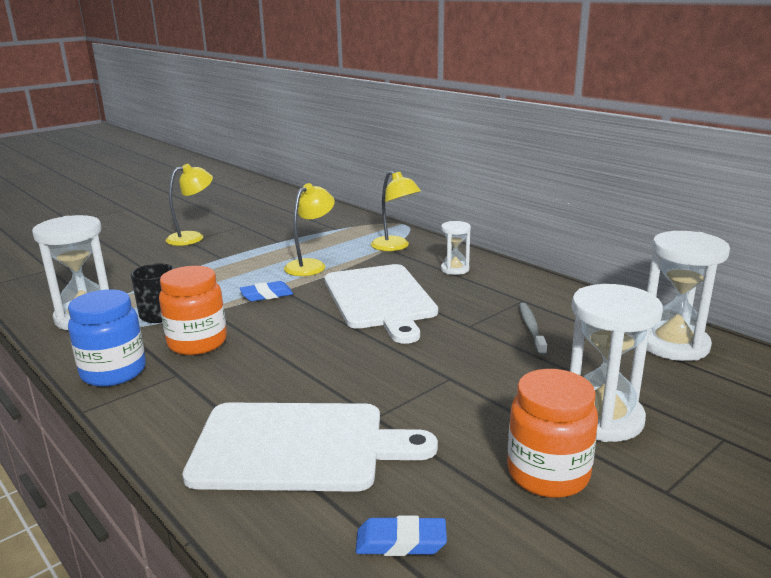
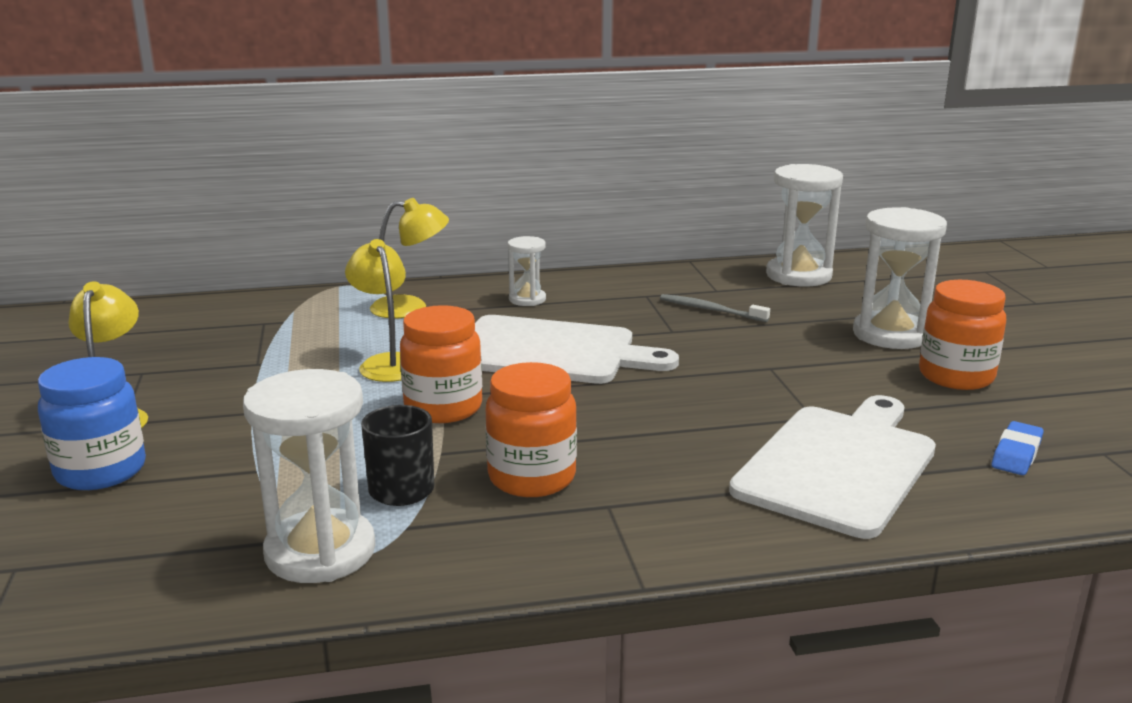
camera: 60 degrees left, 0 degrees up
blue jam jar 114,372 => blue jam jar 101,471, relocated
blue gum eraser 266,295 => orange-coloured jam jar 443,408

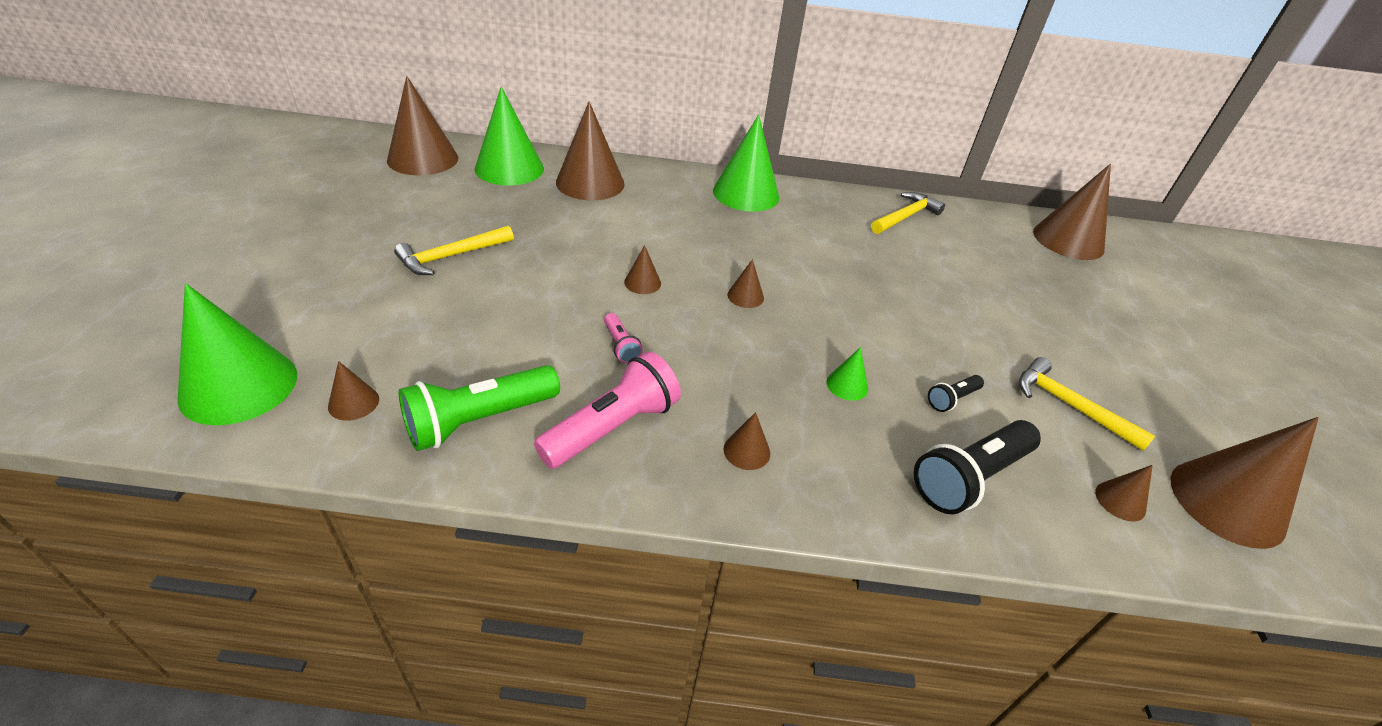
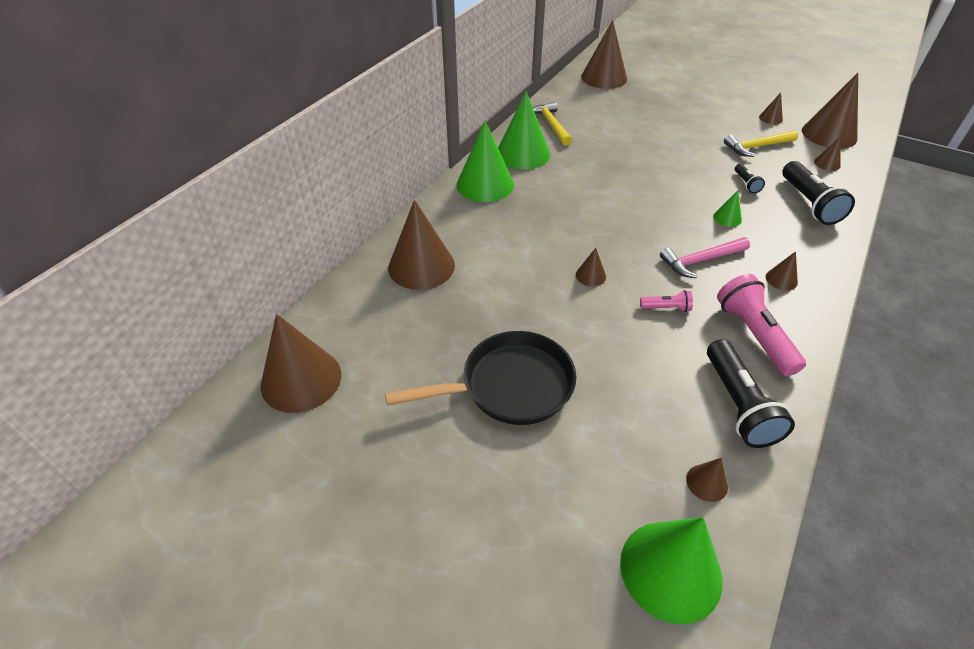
camera: 60 degrees left, 5 degrees up
bright yellow claw hammer 451,256 => black skillet 510,386
leaf-green flashlight 479,420 => black flashlight 738,404
leaf-green cone 509,168 => leaf-green cone 523,154, relocated
russet cone 745,296 => russet cone 770,118, relocated
nothing => rosy claw hammer 700,260

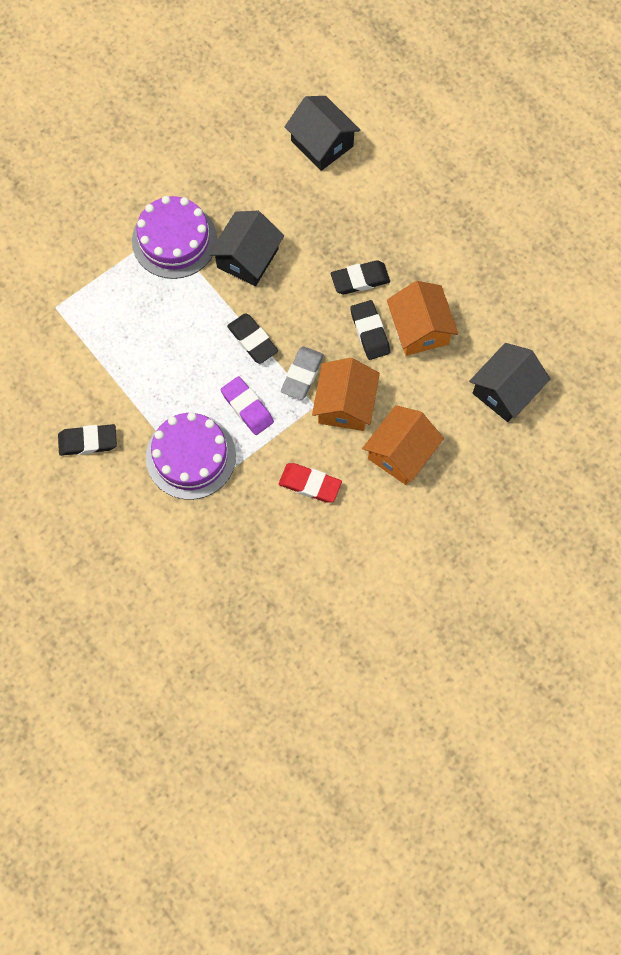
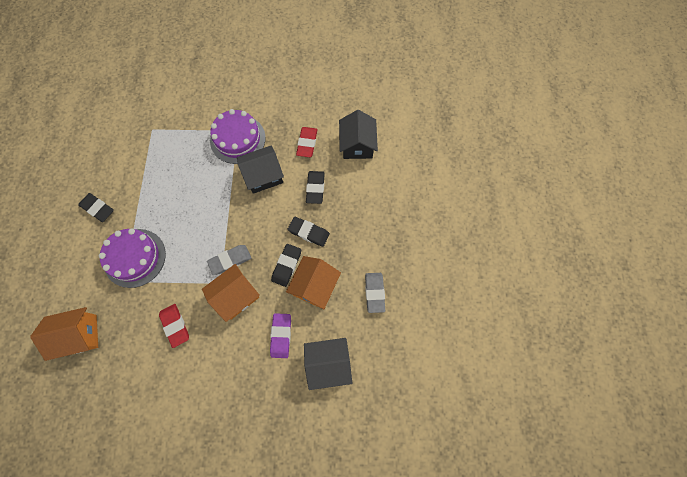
camera: 40 degrees right, 0 degrees up
royal purple gum eraser 247,407 => royal purple gum eraser 281,336, relocated
black gum eraser 252,340 => black gum eraser 315,188, relocated
orange-coloured cottage 401,453 => orange-coloured cottage 79,335, relocated
nothing => scarlet gum eraser 307,143
nothing => gray gum eraser 374,293

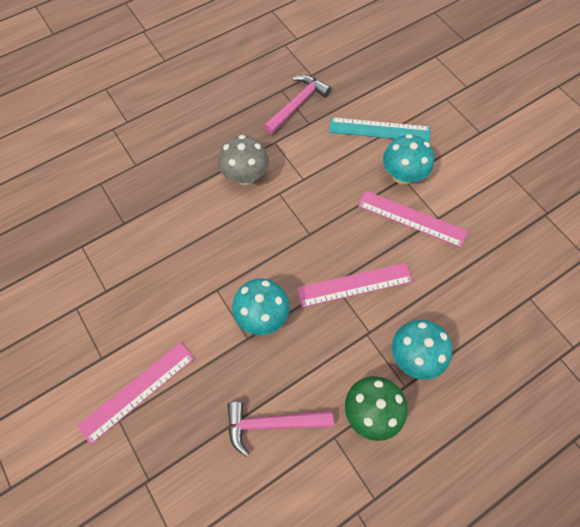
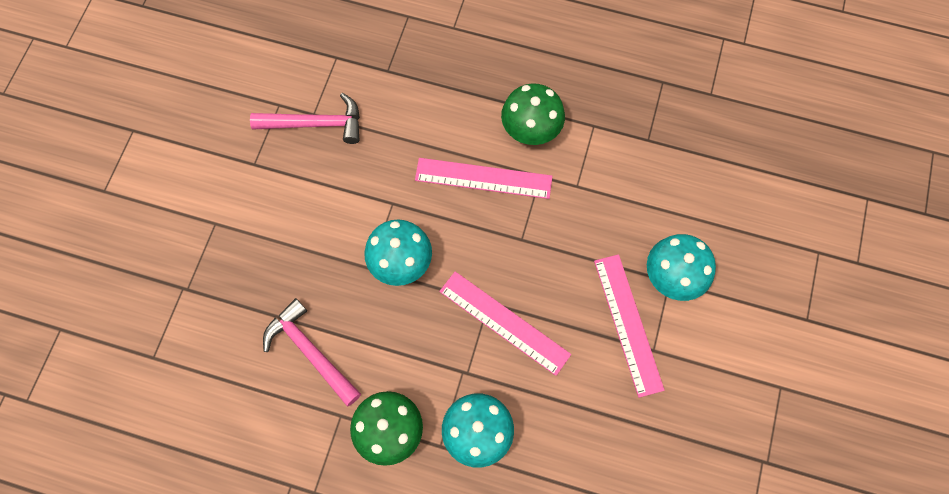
camera: 50 degrees right, 5 degrees up
rosy measuring stick 137,391 => rosy measuring stick 483,178, relocated
gray mushroom 245,176 => leaf-green mushroom 530,131
rosy claw hammer 297,104 => rosy claw hammer 315,124, relocated
teal measuring stick 379,129 => nothing

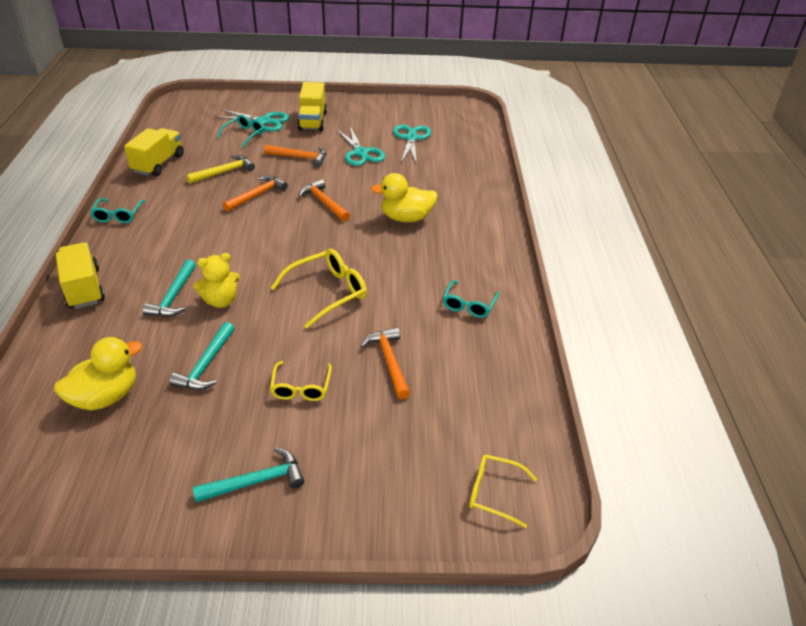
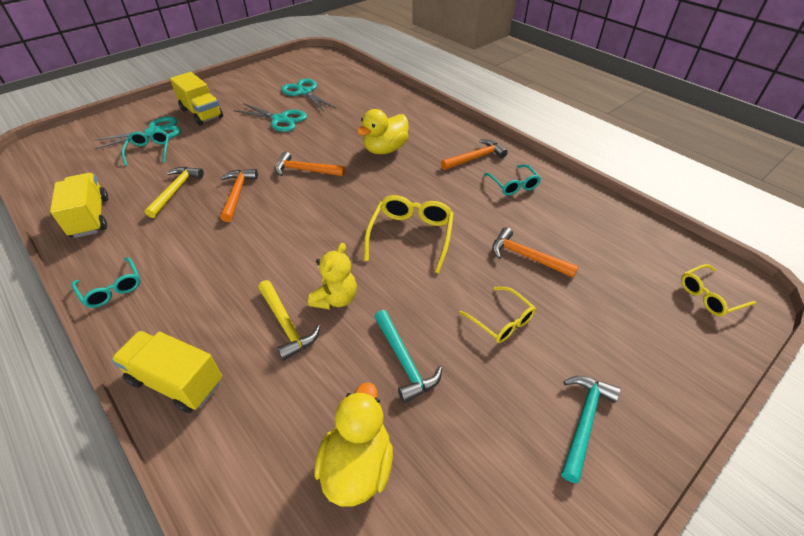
camera: 40 degrees left, 5 degrees up
teal claw hammer 173,296 => bright yellow claw hammer 286,325
orange-coloured claw hammer 300,158 => orange-coloured claw hammer 475,158, relocated

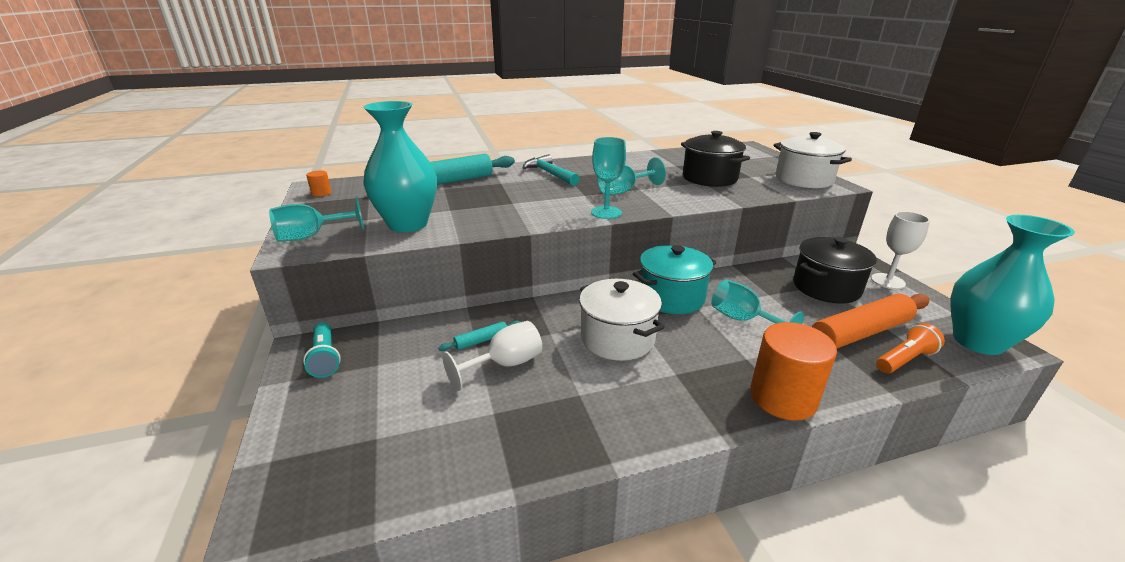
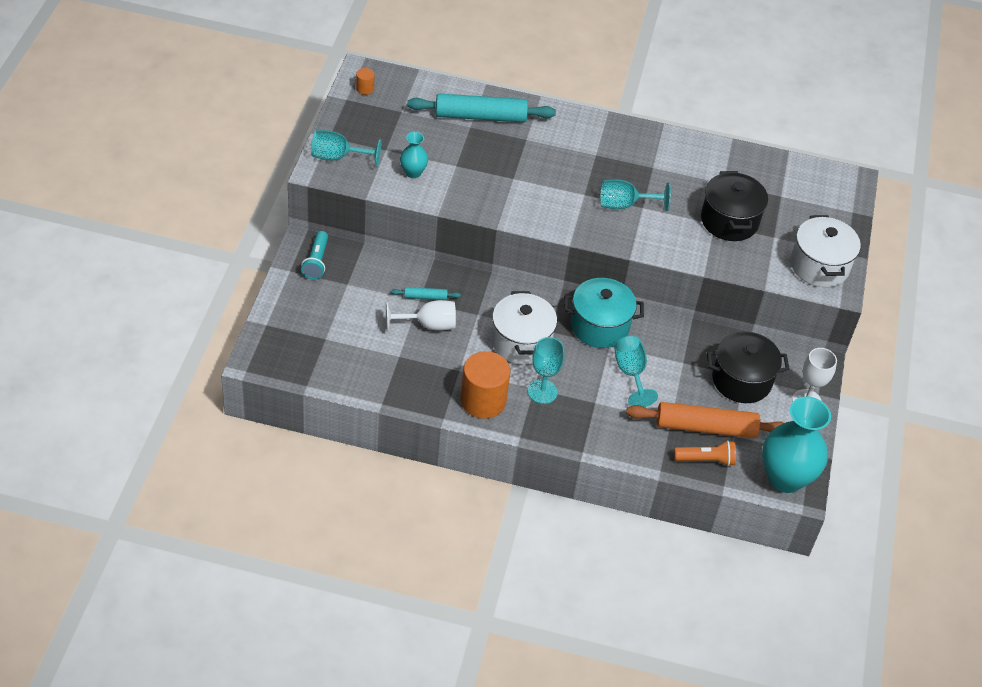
camera: 25 degrees right, 20 degrees up
teal flower vase 408,224 => teal flower vase 413,172, x0.48
teal claw hammer 549,174 => nothing
teal wine glass 606,212 => teal wine glass 542,391, relocated
orange-coloured cylinder shape 783,397 => orange-coloured cylinder shape 483,400, relocated

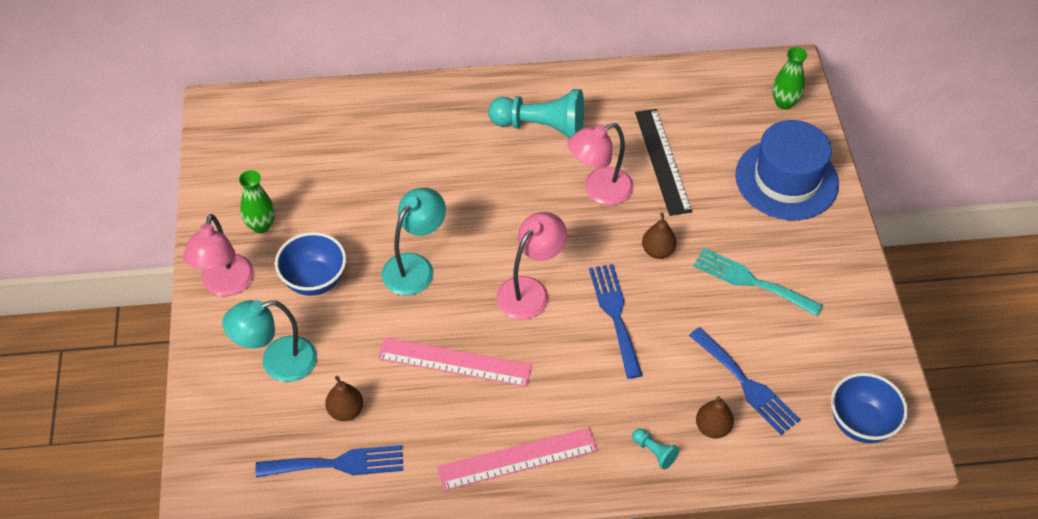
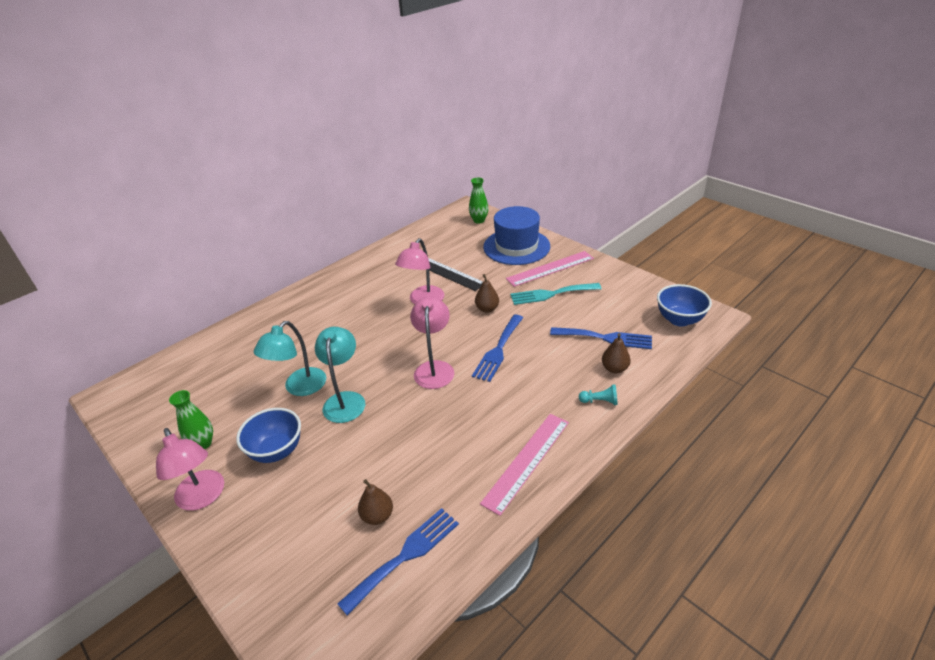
camera: 35 degrees left, 15 degrees down
teal reading lamp 277,363 => teal reading lamp 299,388, relocated
rosy measuring stick 454,362 => rosy measuring stick 550,268, relocated
teal chess pawn 541,127 => nothing
blue table fork 615,315 => blue table fork 498,350, 105 degrees counterclockwise

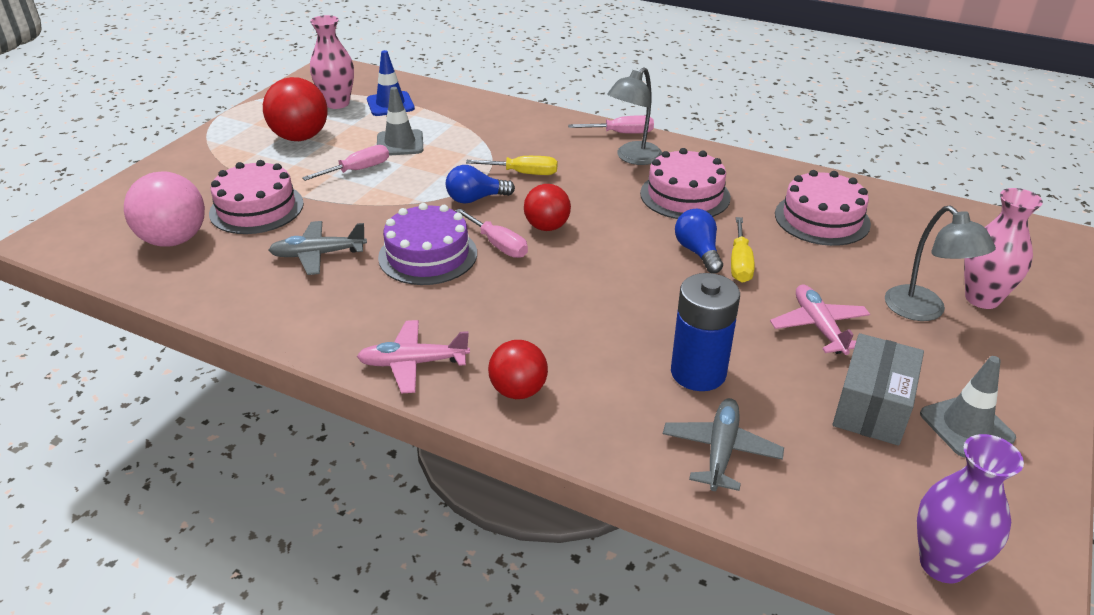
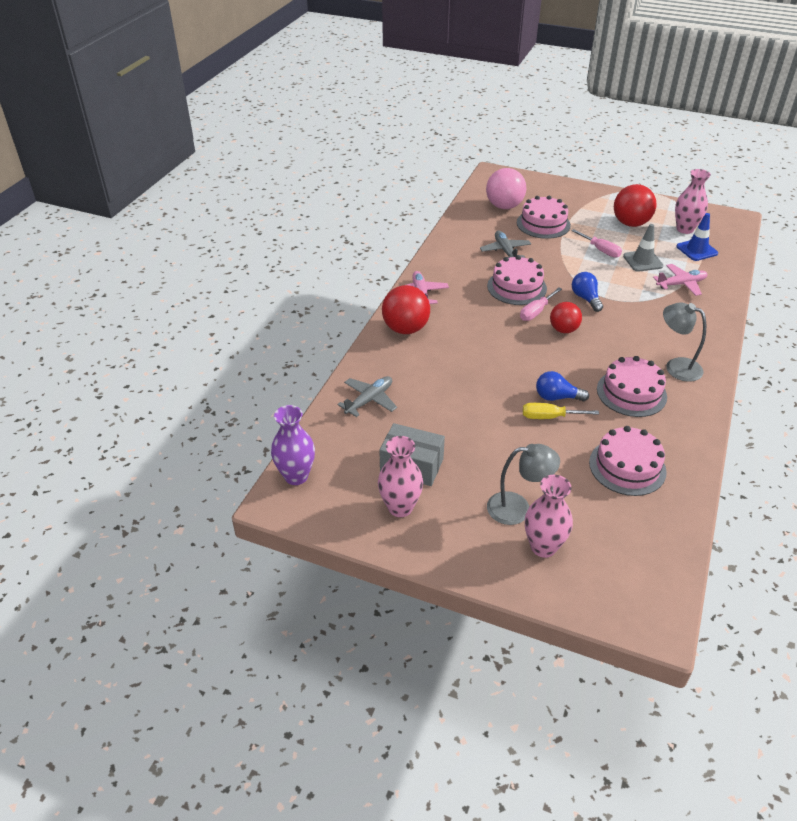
camera: 85 degrees right, 5 degrees up
royal purple layer cake 428,255 => rosy layer cake 516,287
bright yellow hand screwdriver 523,173 => nothing
scarlet play ball 518,390 => scarlet play ball 405,329, x1.54
rosy hand screwdriver 621,133 => nothing
gray toy plane 720,450 => gray toy plane 369,400, 60 degrees counterclockwise
blue power cell 698,373 => nothing
blue lightbulb 698,252 => blue lightbulb 557,397, 150 degrees counterclockwise
rosy toy plane 818,326 => rosy toy plane 681,284, relocated
gray reading lamp 923,311 => gray reading lamp 518,508, 150 degrees counterclockwise
gray road cone 966,426 => rosy flower vase 400,507

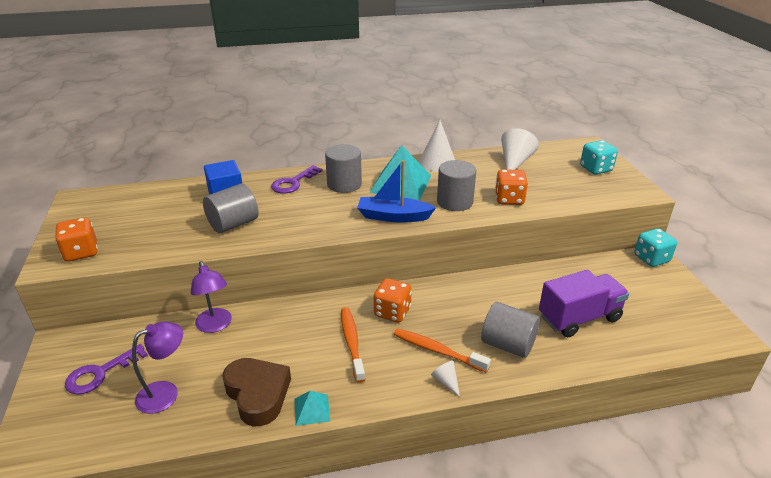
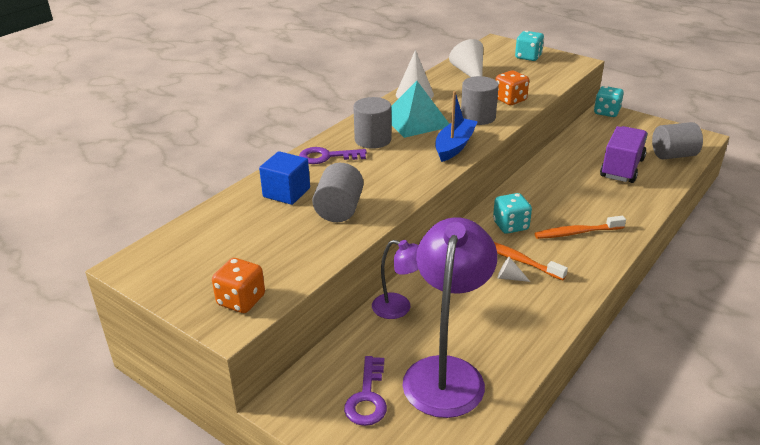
camera: 40 degrees left, 0 degrees up
royal purple reading lamp 166,393 => royal purple reading lamp 446,372, x1.86
russet heart 258,394 => nothing
royal purple key 293,182 => royal purple key 327,157, 90 degrees clockwise
teal pyramid shape 312,409 => nothing
blue toy boat 393,216 => blue toy boat 454,146, 150 degrees clockwise
orange-coloured die 392,312 => teal die 510,226
snow-white cone 446,381 => snow-white cone 509,277, relocated
gray cylinder shape 508,344 => gray cylinder shape 673,155, relocated

